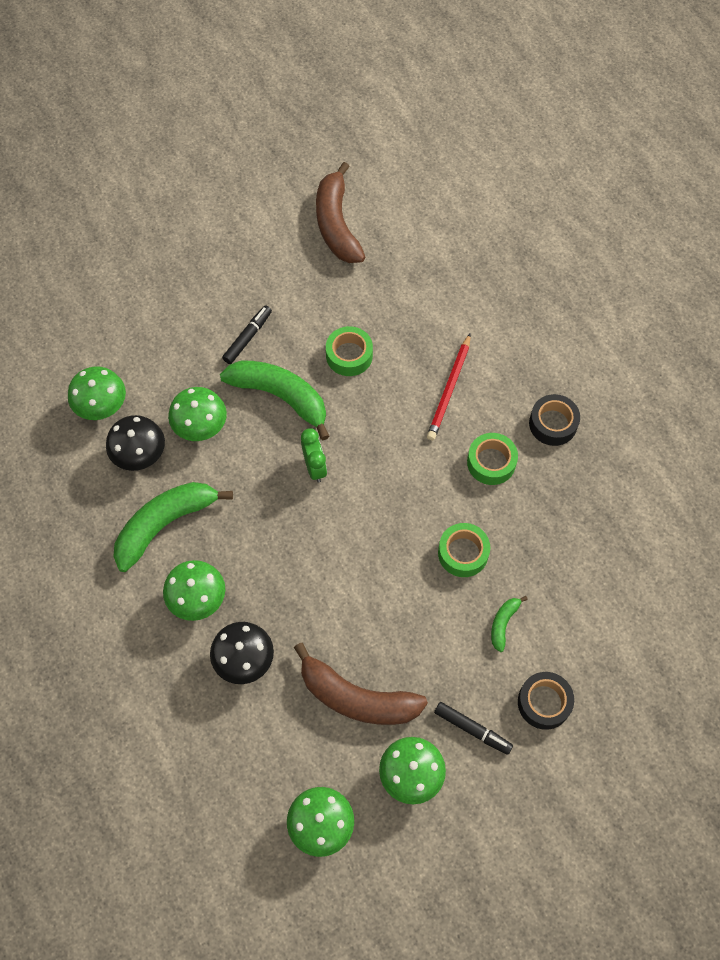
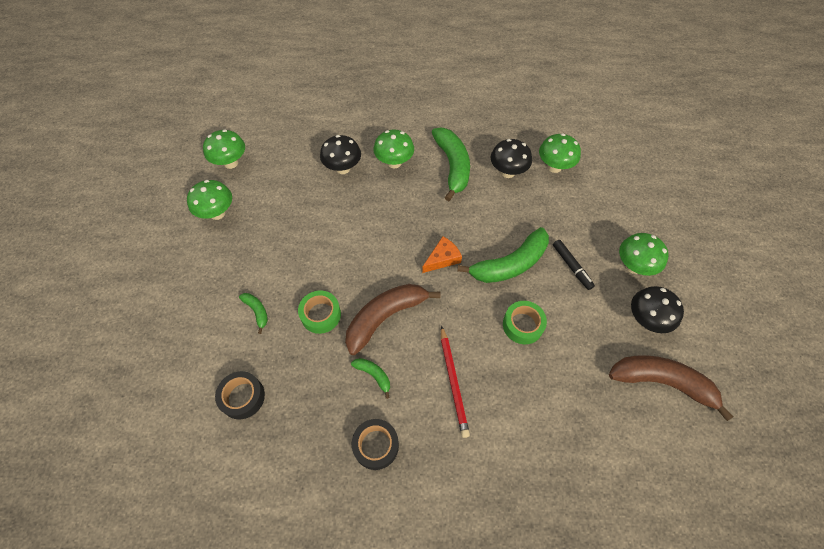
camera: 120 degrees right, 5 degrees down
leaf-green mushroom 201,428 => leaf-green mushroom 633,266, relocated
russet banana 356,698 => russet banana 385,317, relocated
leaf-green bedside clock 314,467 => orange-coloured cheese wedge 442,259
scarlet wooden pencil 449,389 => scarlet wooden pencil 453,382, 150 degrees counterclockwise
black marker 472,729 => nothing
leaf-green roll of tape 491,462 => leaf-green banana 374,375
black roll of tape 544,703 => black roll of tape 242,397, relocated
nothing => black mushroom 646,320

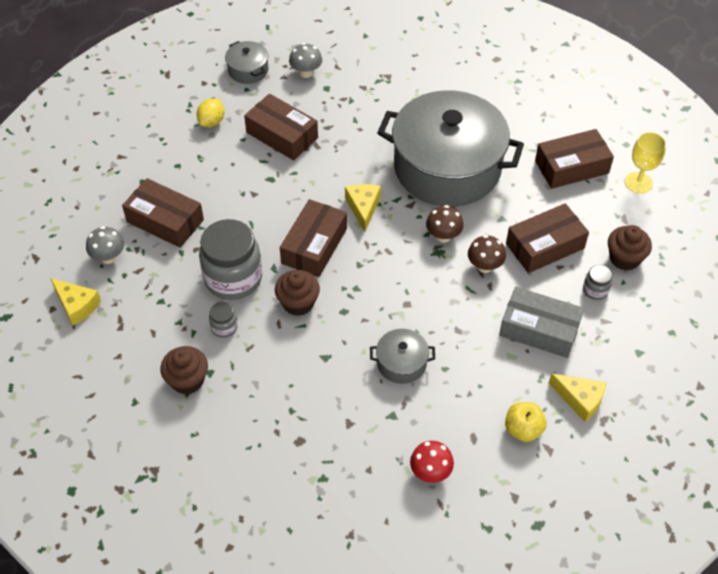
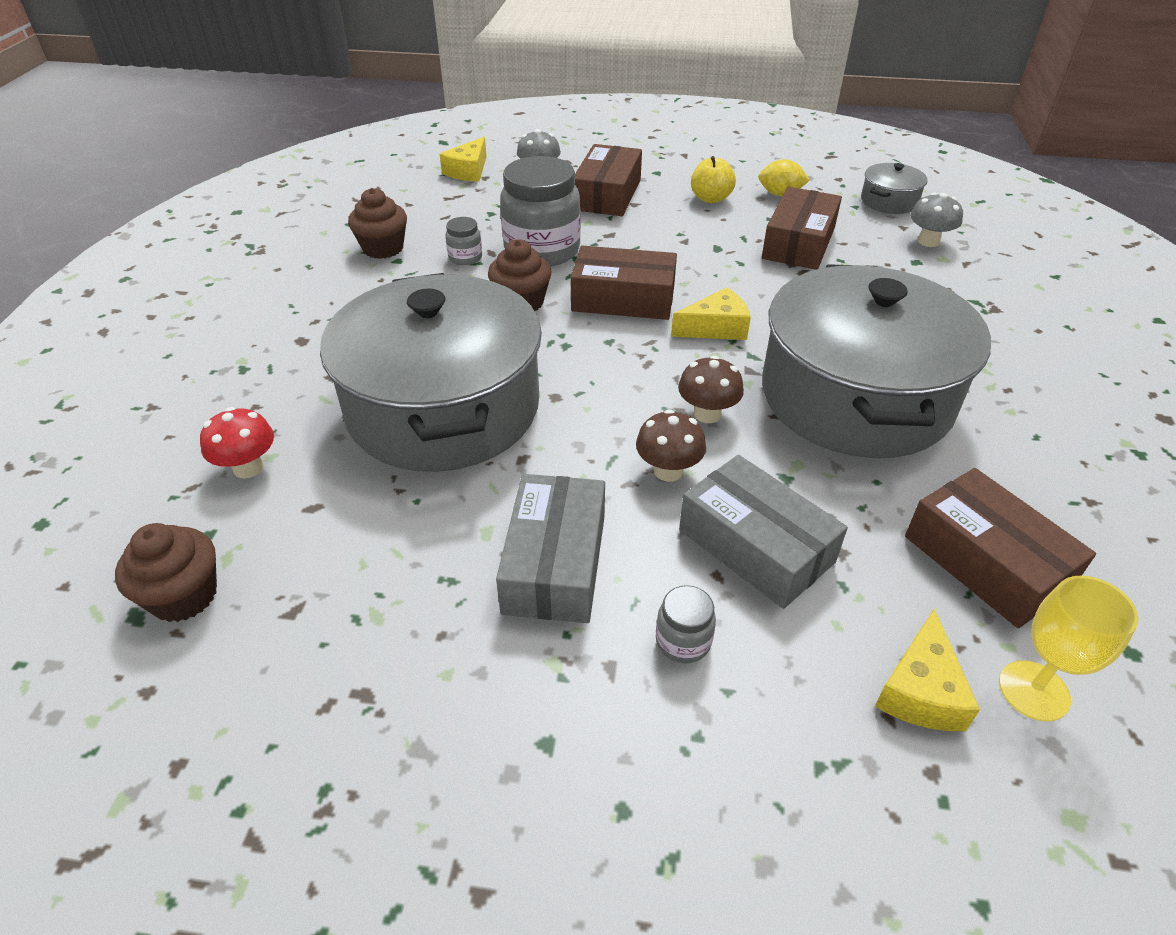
camera: 75 degrees right, 10 degrees down
gray pot 401,363 => gray pot 443,408, x2.47
bright yellow toy apple 523,429 => bright yellow toy apple 711,198, relocated
russet box 545,246 => gray box 755,546
bright yellow cheese wedge 580,399 => bright yellow cheese wedge 920,690, relocated
russet fairy cake 624,258 => russet fairy cake 184,596, relocated

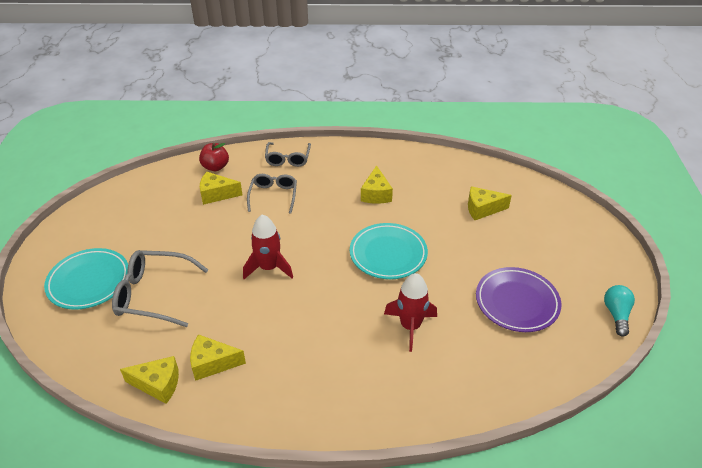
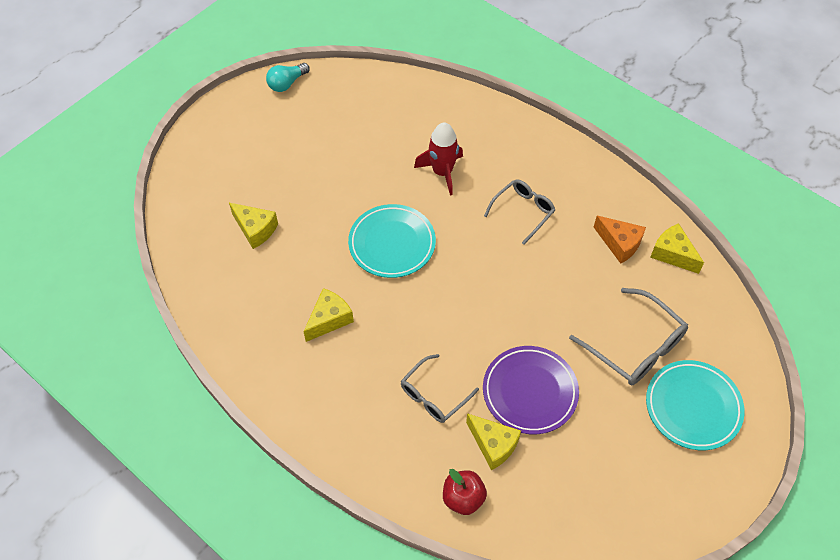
camera: 140 degrees left, 15 degrees up
bright yellow cheese wedge 212,363 => orange-coloured cheese wedge 619,244
scarlet rocket 269,268 => nothing
gray glasses 288,159 => gray glasses 523,211, relocated
royal purple plate 517,302 => royal purple plate 530,392, relocated

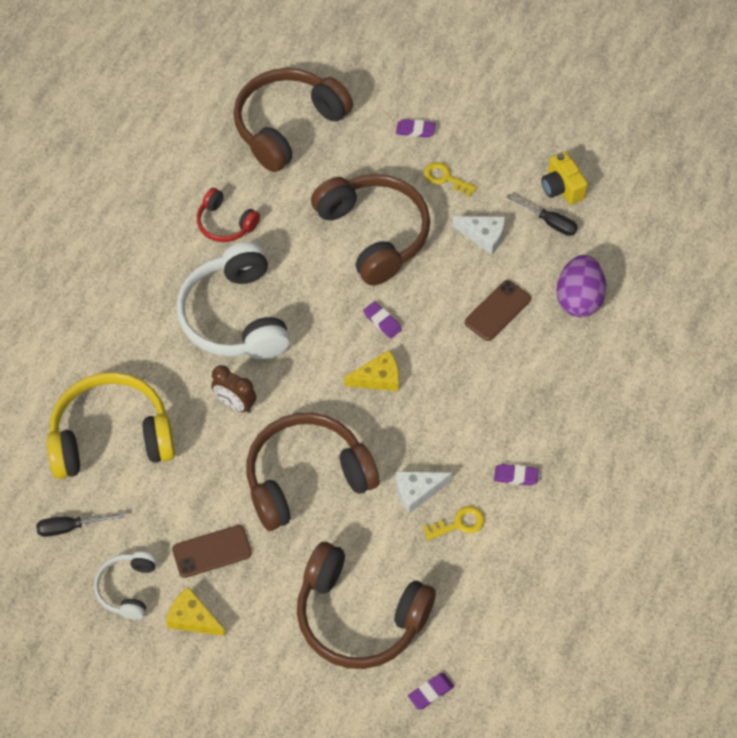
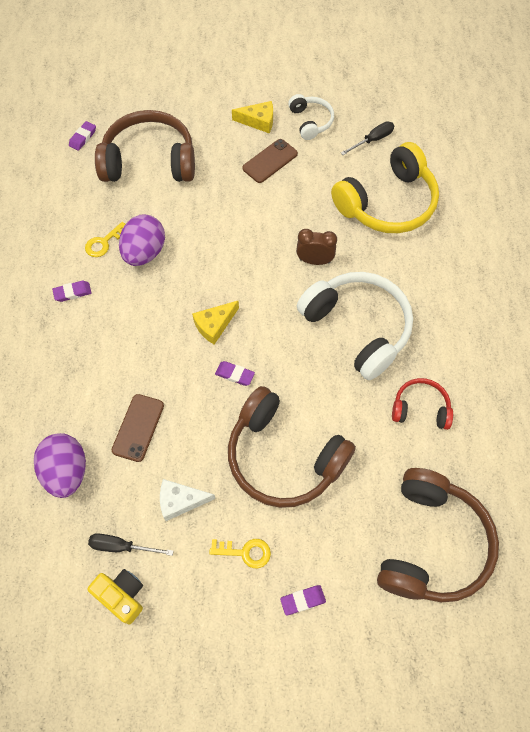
camera: 155 degrees right, 5 degrees up
russet over-ear headphones 306,478 => nothing
snow-white cheese wedge 417,491 => royal purple egg 144,252

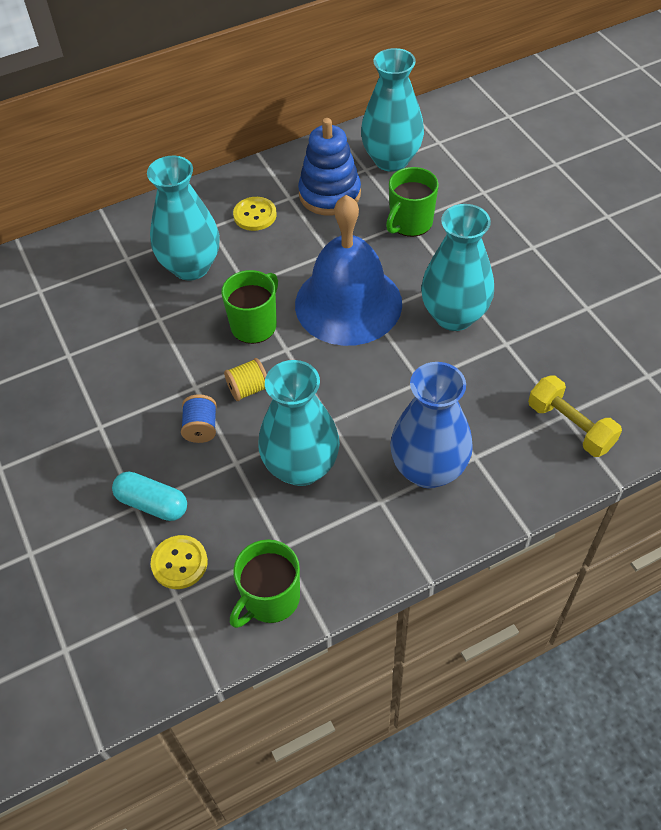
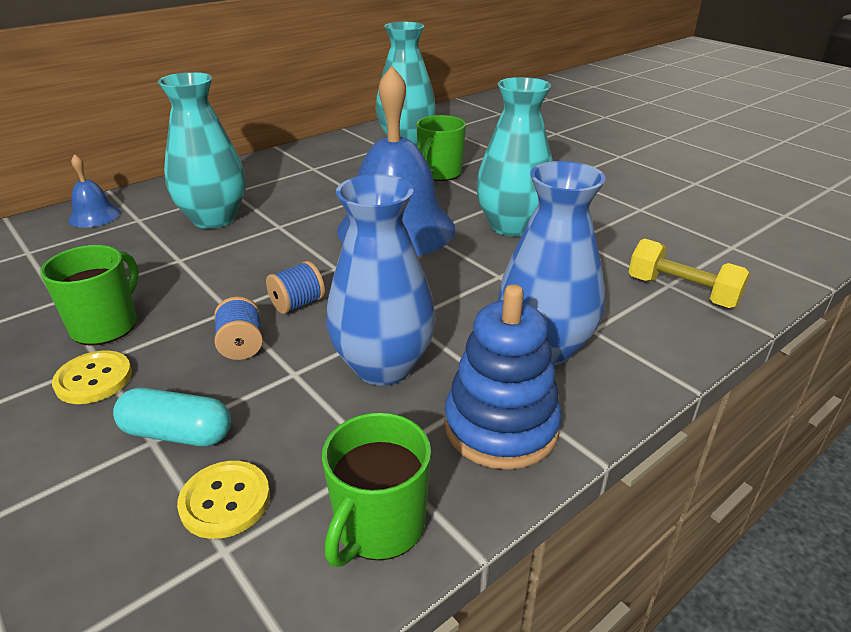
camera: 15 degrees left, 20 degrees down
leaf-green tea mug 255,325 => leaf-green tea mug 106,325, relocated
bright yellow bobbin 248,389 => blue bobbin 297,304
bright yellow sewing button 255,215 => bright yellow sewing button 94,379, relocated
teal flower vase 301,467 => blue flower vase 383,366
blue stacking toy 329,194 => blue stacking toy 501,427, relocated
nothing => blue hand bell 94,216

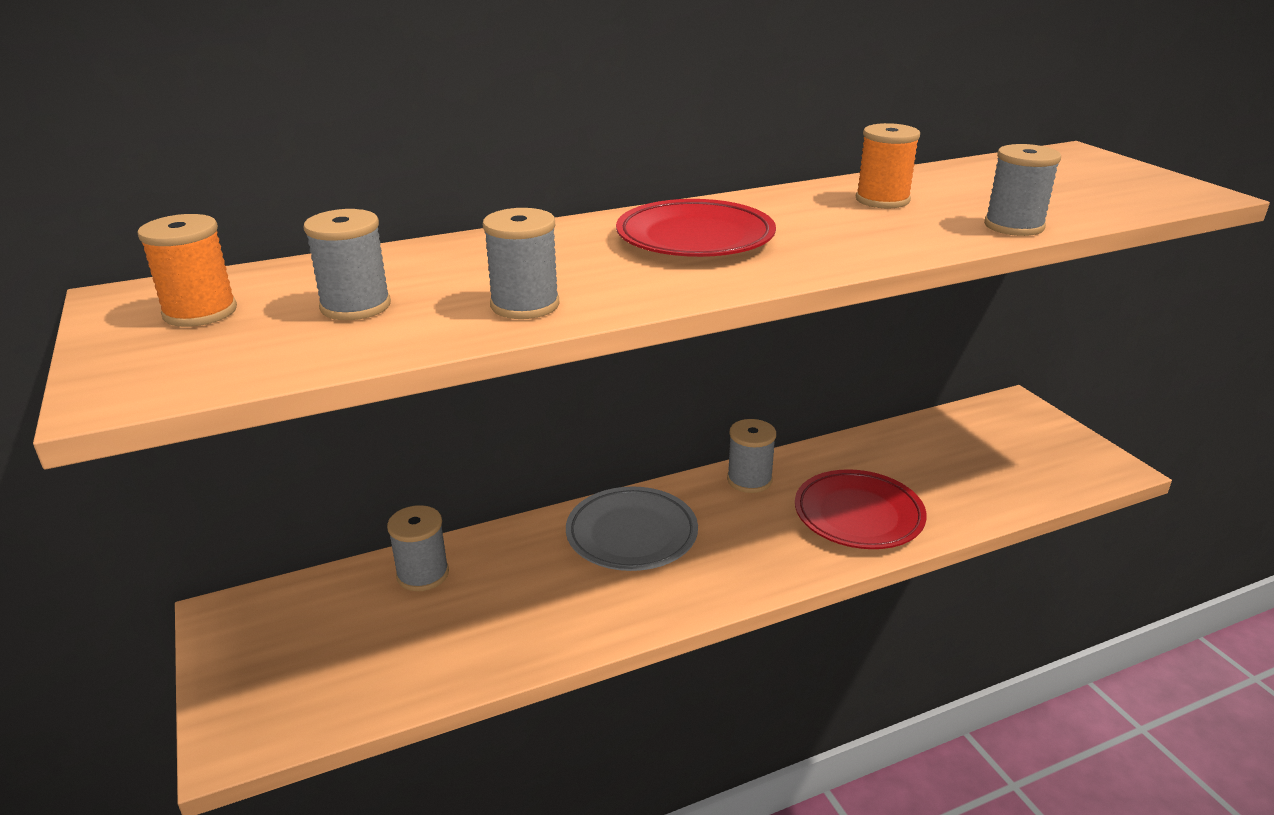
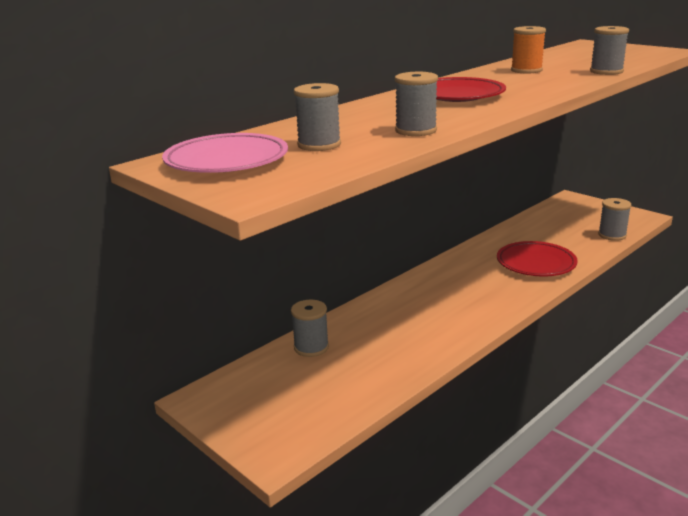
camera: 20 degrees left, 5 degrees down
orange-coloured bobbin 200,312 => rosy plate 227,161
gray plate 631,534 => nothing
gray bobbin 749,480 => gray bobbin 612,235, relocated

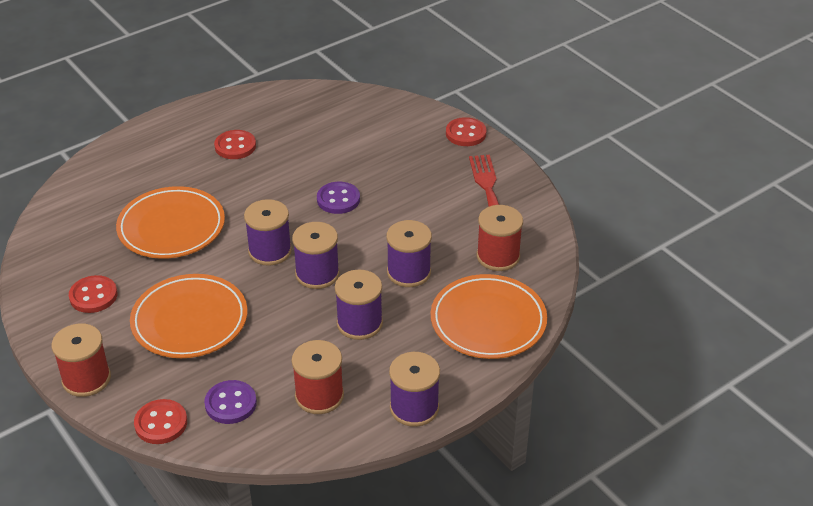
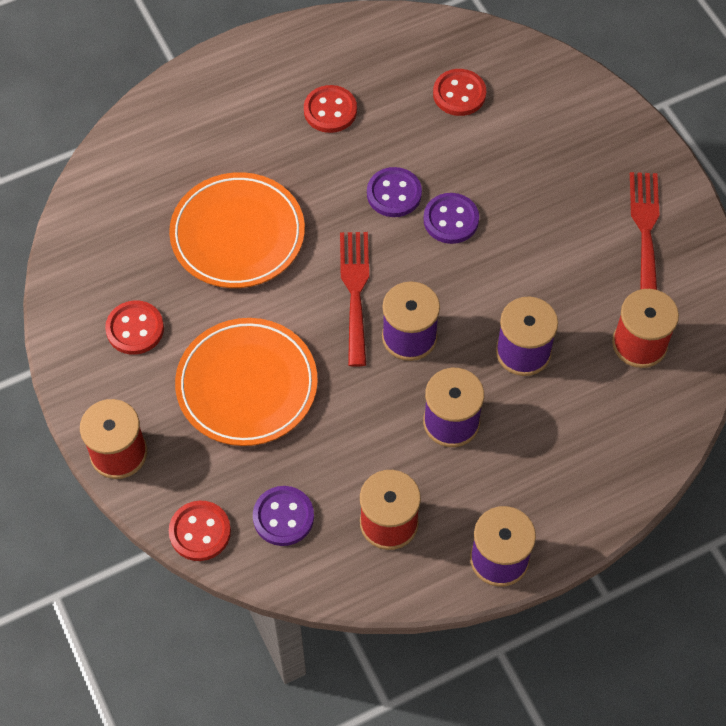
camera: 10 degrees right, 20 degrees up
royal purple bobbin 270,251 => scarlet table fork 355,291
orange-coloured plate 488,321 => nothing
scarlet sewing button 465,133 => scarlet sewing button 459,94, relocated
nothing => royal purple sewing button 394,194

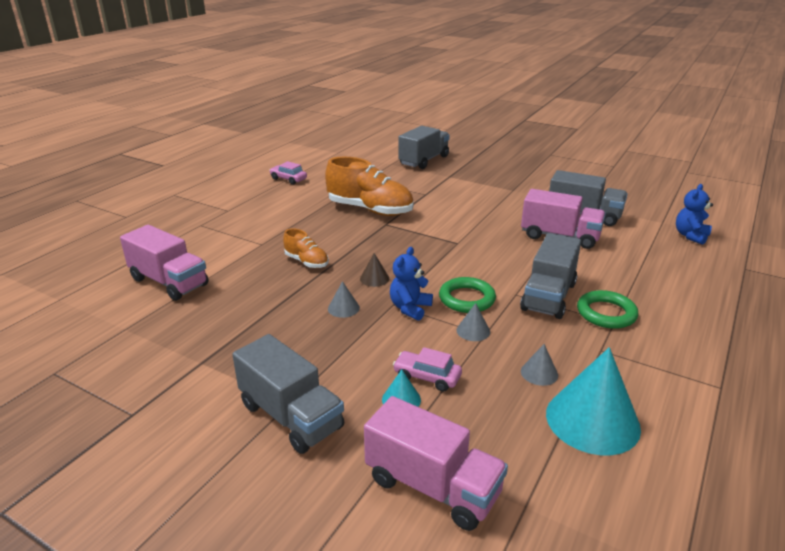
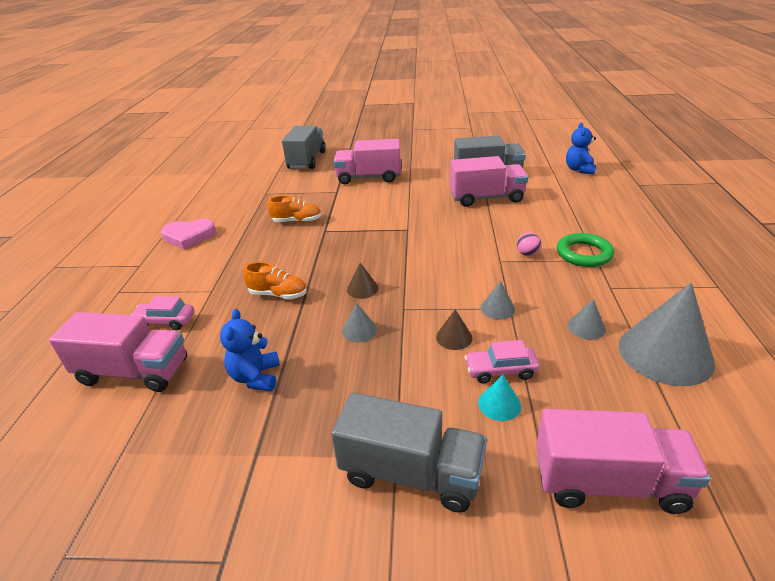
camera: 25 degrees left, 5 degrees up
rosy automobile 288,179 => rosy automobile 165,321, relocated
orange-coloured lace-up shoe 370,210 => orange-coloured lace-up shoe 297,221, x0.51
blue stuffed bear 410,308 => blue stuffed bear 256,377, relocated
leaf-green ring 467,299 => nothing
gray truck 548,296 => rosy play ball 527,254
teal cone 592,420 => gray cone 665,353
nothing => rosy heart 189,236
nothing => rosy truck 369,178
nothing => russet cone 454,337

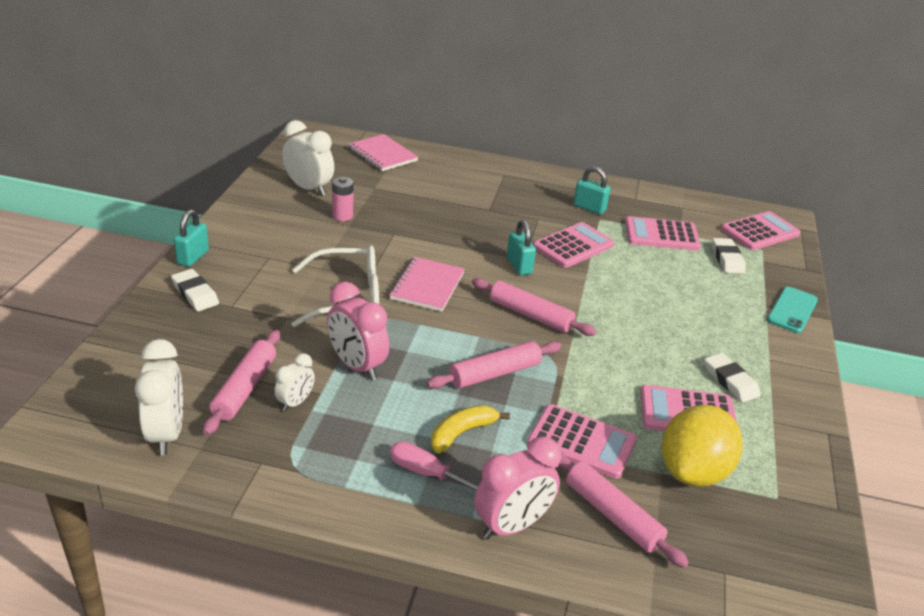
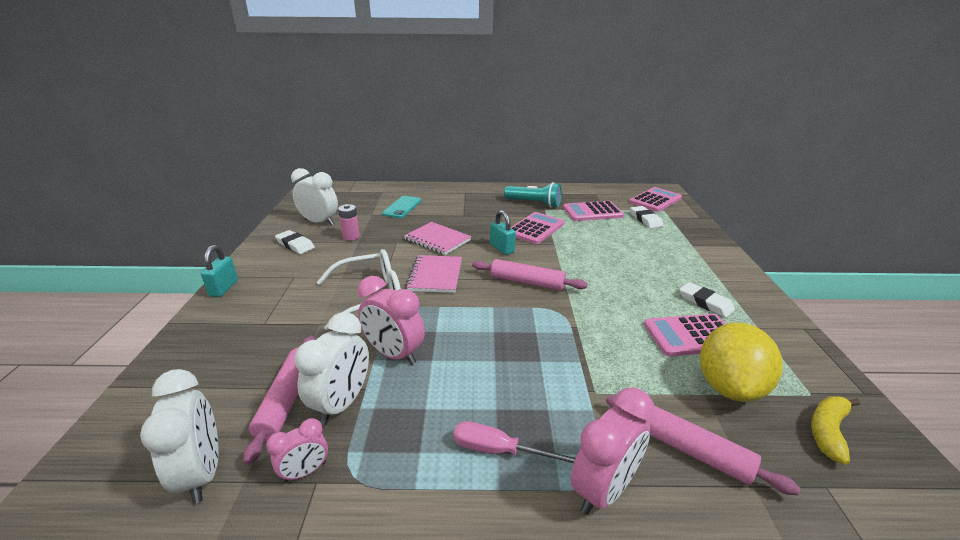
camera: 10 degrees left, 5 degrees down
snow-white gum eraser 195,293 => snow-white gum eraser 295,245, relocated
snow-white bedside clock 295,402 => snow-white bedside clock 342,403, x1.74
rosy exercise book 382,155 => rosy exercise book 437,240, relocated
rosy rolling pin 494,373 => nothing
bright yellow banana 462,433 => bright yellow banana 828,431, relocated
rosy calculator 581,442 => nothing
teal small lock 589,208 => teal flashlight 534,203
teal phone 792,310 => teal phone 402,207, relocated
nothing => rosy bedside clock 305,471

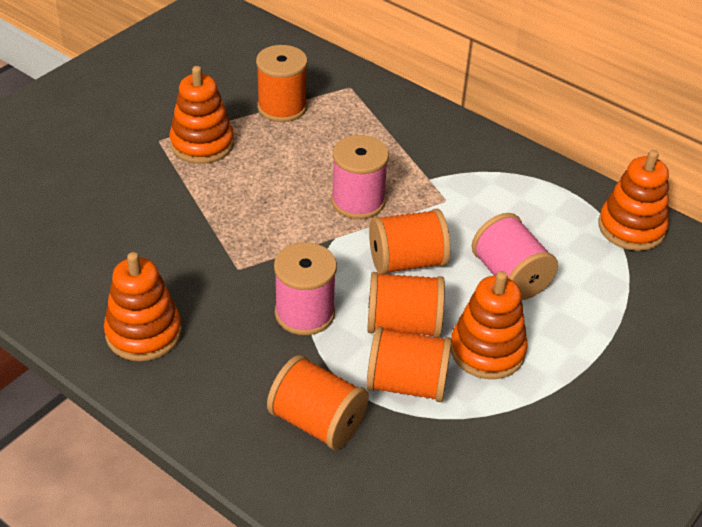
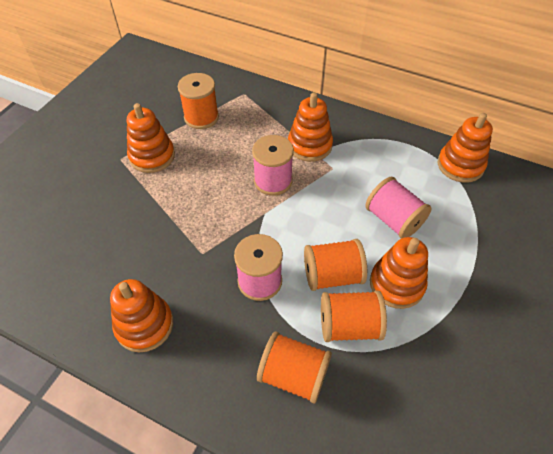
camera: 10 degrees left, 10 degrees up
orange-coloured bobbin 406,262 => nothing
nothing => orange-coloured stacking toy 310,145

